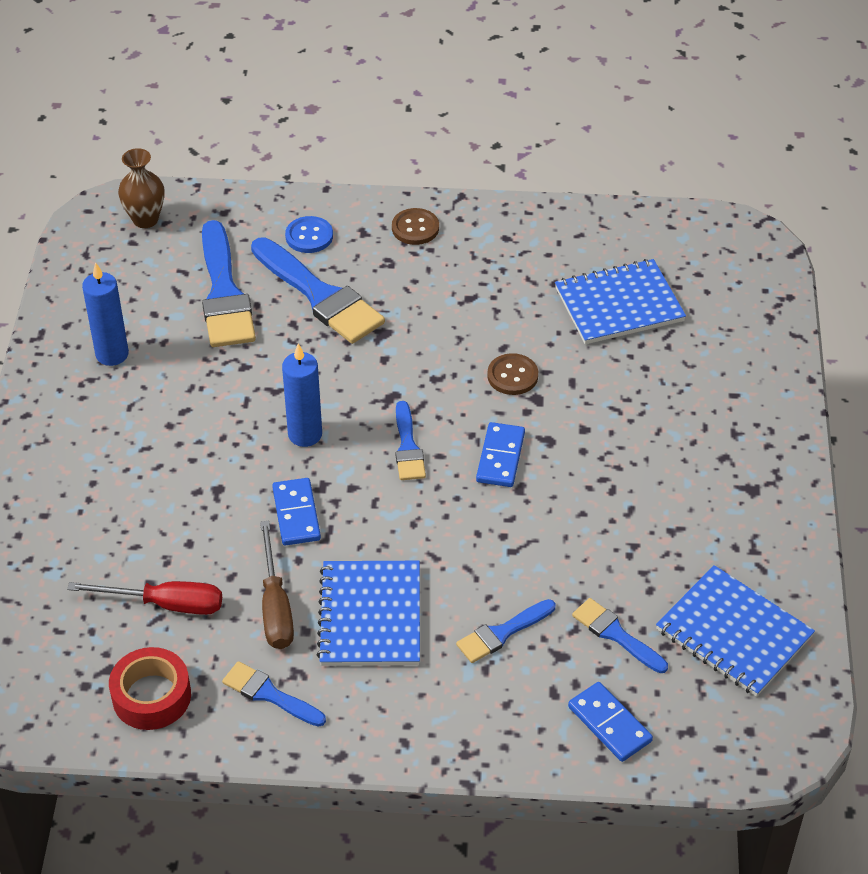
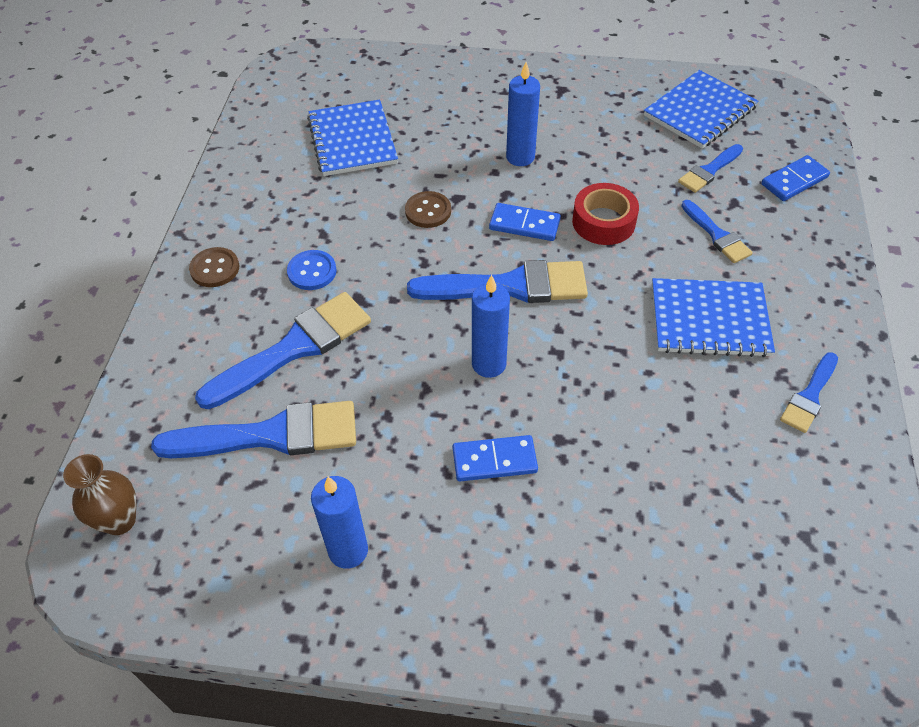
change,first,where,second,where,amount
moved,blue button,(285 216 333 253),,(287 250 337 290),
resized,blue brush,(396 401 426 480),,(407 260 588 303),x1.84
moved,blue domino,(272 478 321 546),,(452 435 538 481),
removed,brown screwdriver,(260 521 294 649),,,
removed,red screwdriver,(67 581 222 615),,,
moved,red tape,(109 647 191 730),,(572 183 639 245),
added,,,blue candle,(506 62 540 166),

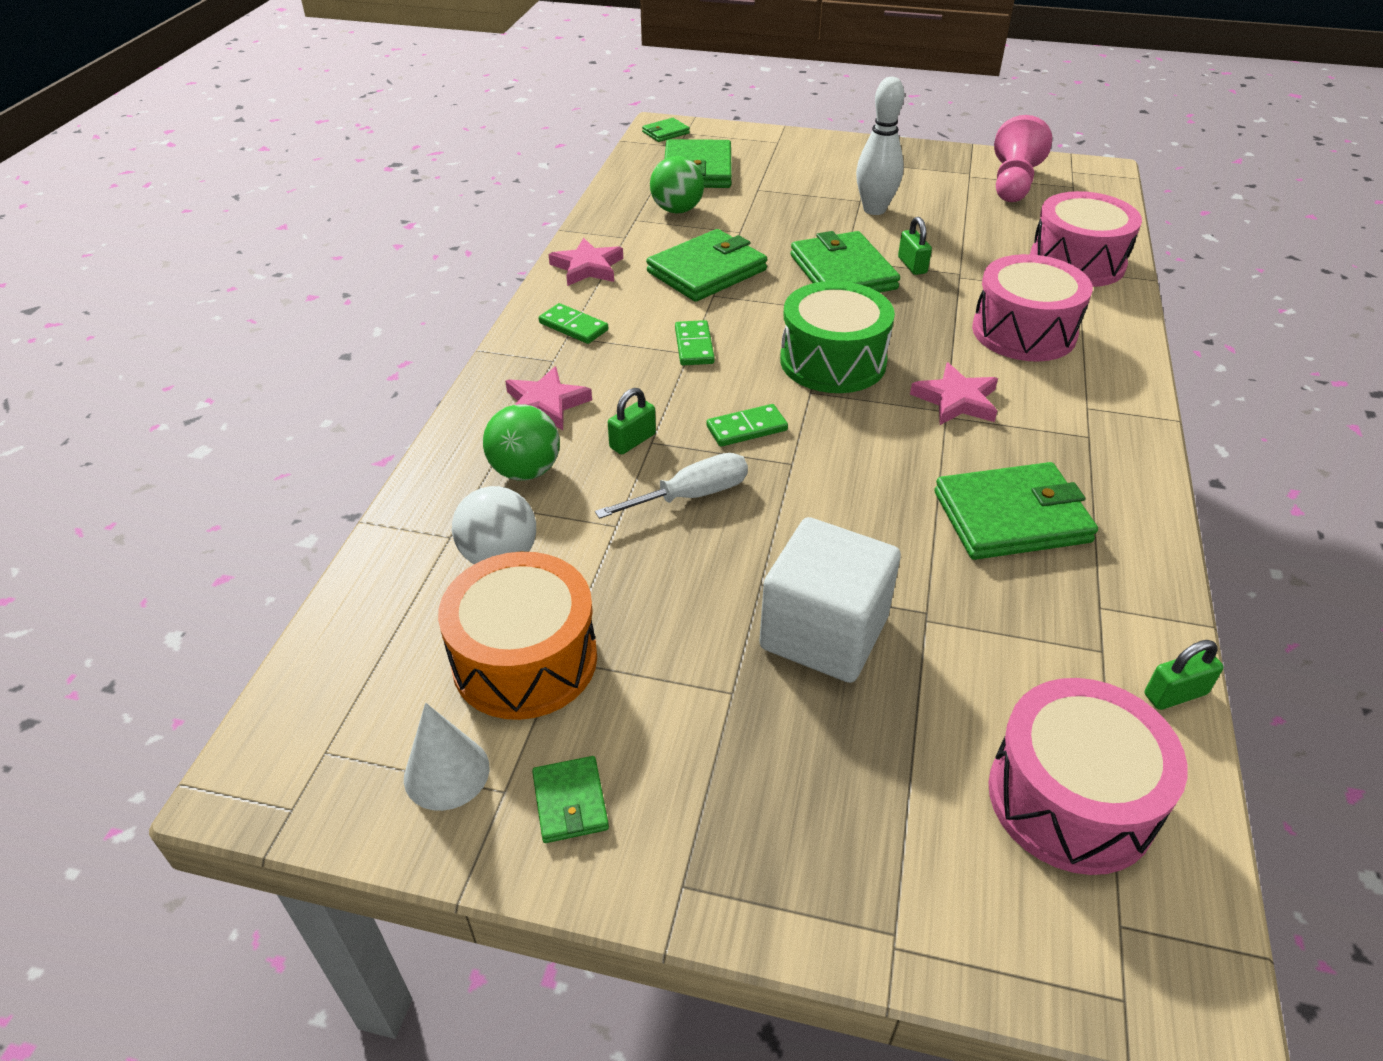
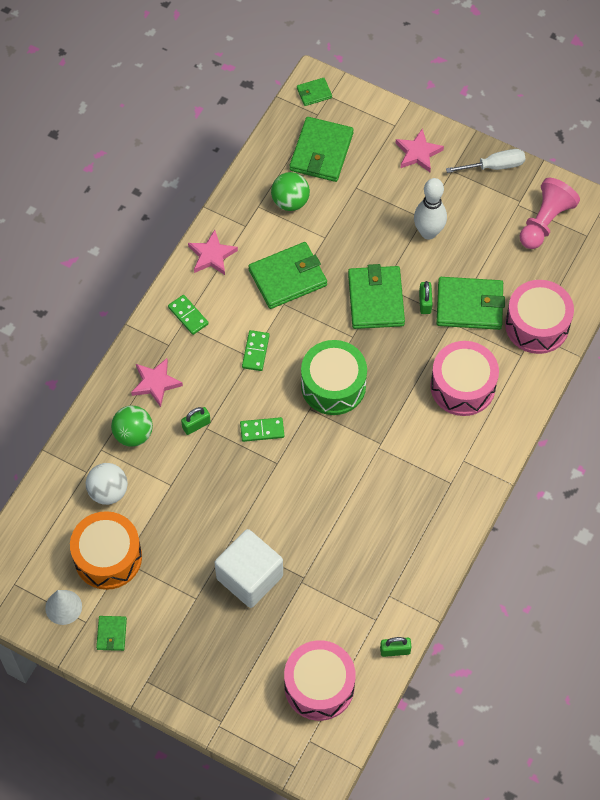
change,first,where,second,where,amount
moved,pink star,(910 362 998 425),,(395 128 444 172),
moved,white screwdriver,(595 453 748 519),,(446 149 526 173),
moved,green wallet,(934 462 1098 560),,(436 277 505 330),

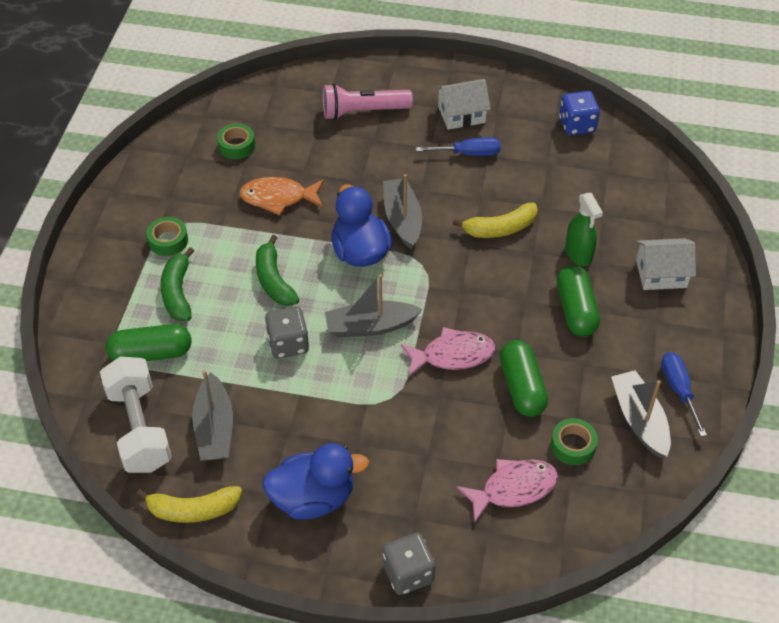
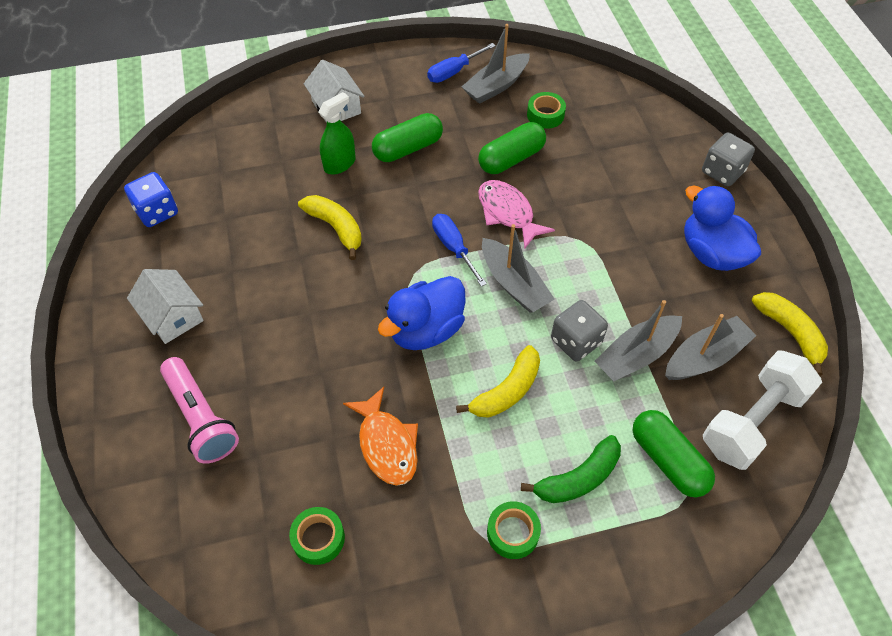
change,first,where,second,where,amount
moved,blue screwdriver,(416 137 500 156),,(432 214 487 287),
moved,grey boat,(383 174 422 249),,(594 300 682 381),
recoloured,green banana,(256 235 299 306),yellow banana,(456 345 540 417),
removed,pink fish,(457 459 558 523),,,

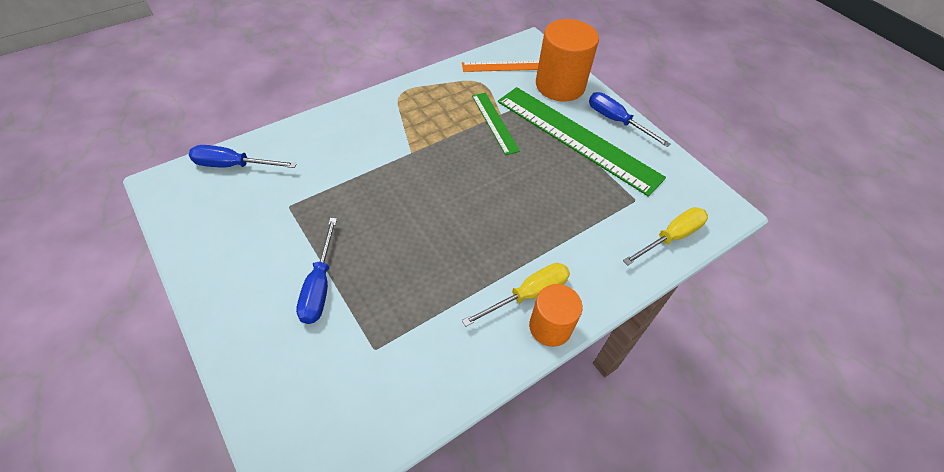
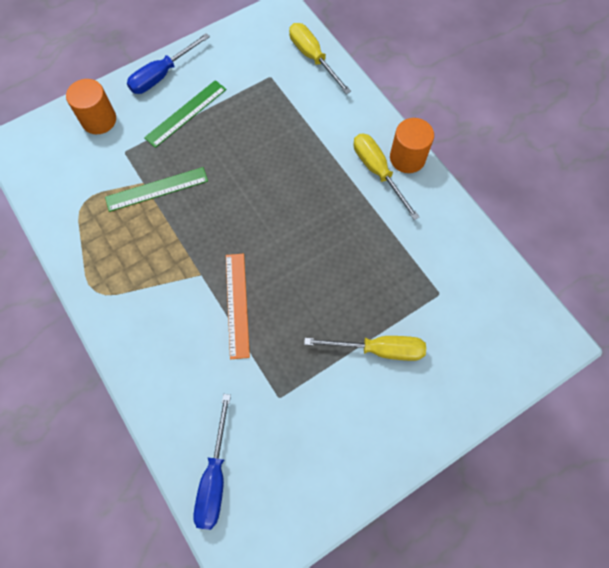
change,first,where,second,where,amount
resized,orange cylinder,(536 19 599 102),,(66 79 116 134),x0.60
moved,orange ruler,(462 60 539 72),,(226 253 250 359),
resized,green ruler,(498 87 666 197),,(144 80 226 148),x0.49
recoloured,blue screwdriver,(296 218 337 324),yellow screwdriver,(304 336 426 361),

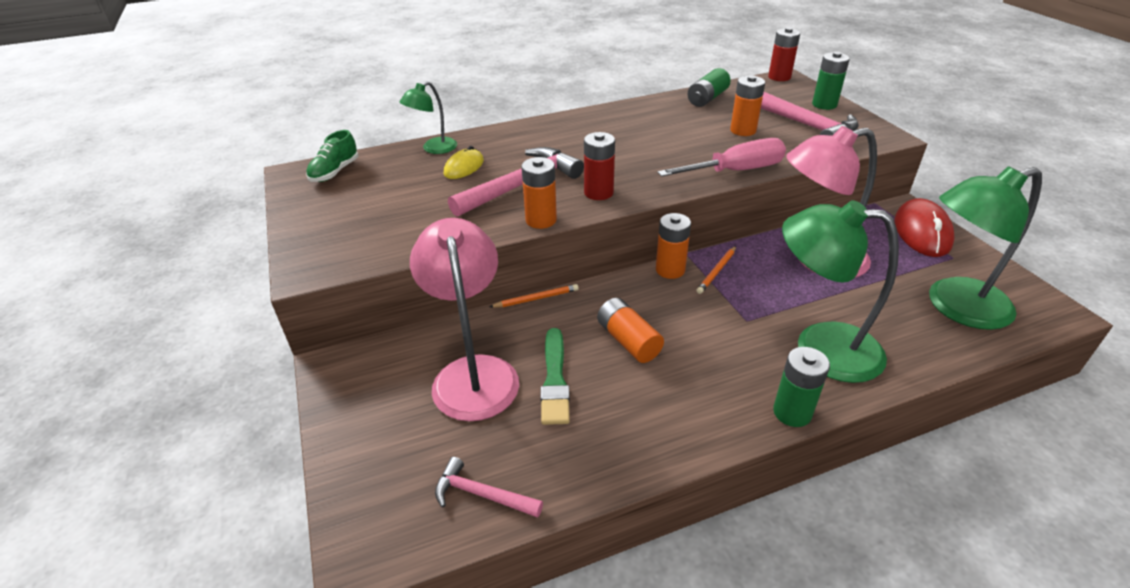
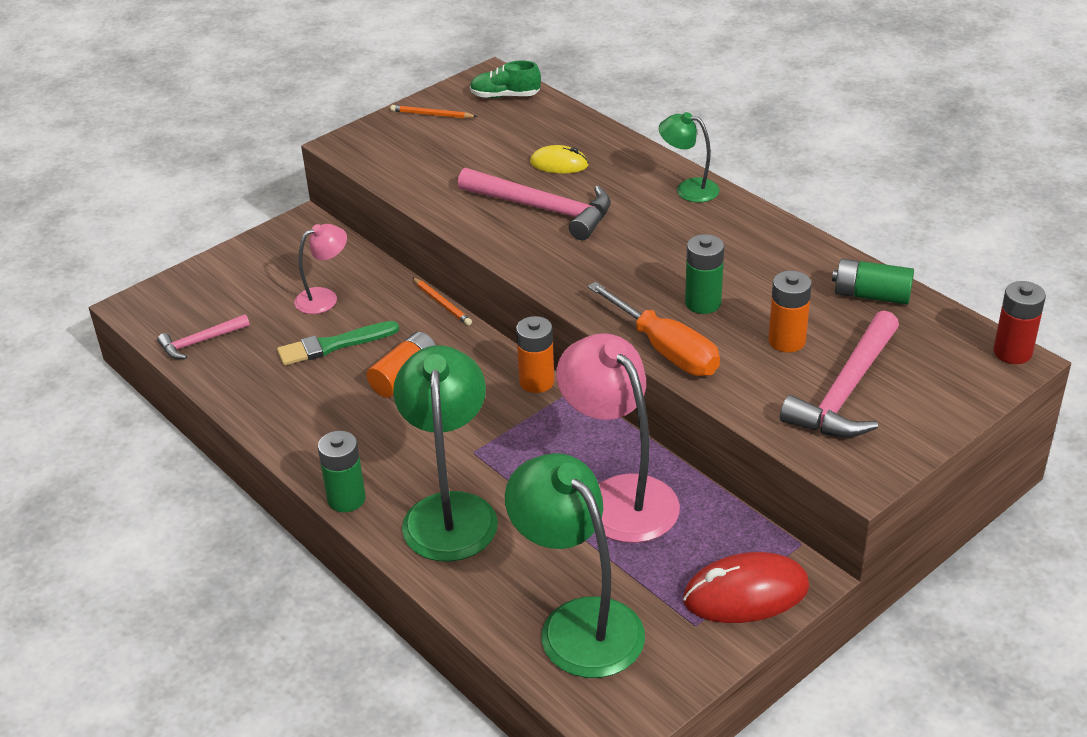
change,first,where,second,where,amount
moved,green battery,(812 52 850 110),,(685 234 724 314),
moved,green lamp,(400 82 457 154),,(659 112 720 202),
removed,red battery,(584 132 615 200),,,
recoloured,pink screwdriver,(658 138 786 177),orange screwdriver,(587 282 720 376),
removed,orange battery,(521 157 557 229),,,
resized,pink lamp,(410 218 519 421),,(294 224 347 314),x0.53
moved,orange pencil,(696 246 736 294),,(391 105 478 119),
turned,pink hammer,(435 457 543 518),,(157 314 250 359),120 degrees counterclockwise

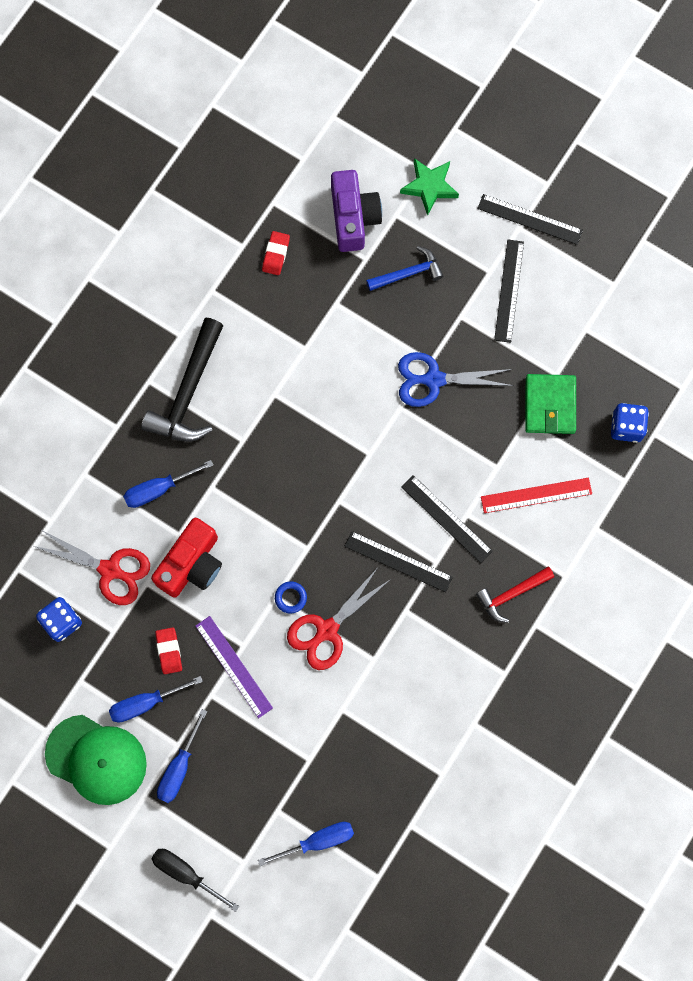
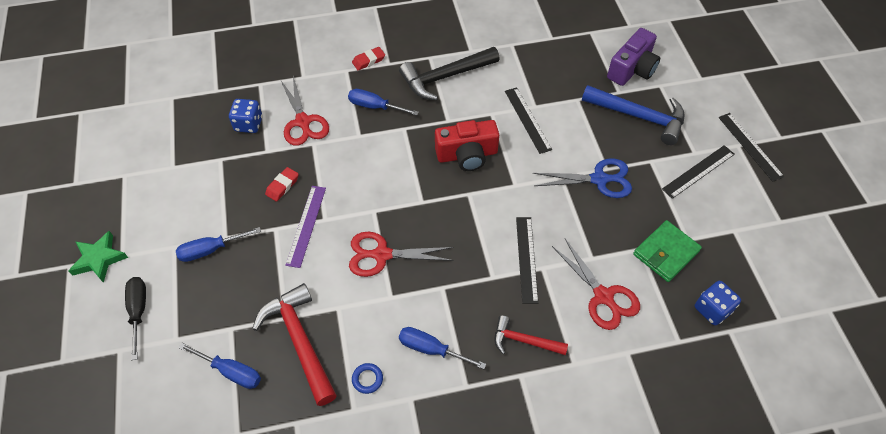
change,first,where,second,where,amount
moved,green star,(400 158 459 216),,(69 231 128 283),
moved,red eraser,(262 231 290 275),,(352 47 385 70),
resized,blue hammer,(366 246 443 291),,(582 85 685 145),x1.70
turned,blue scissors,(398 352 514 407),,(533 158 632 198),135 degrees clockwise
replaced,red ruler,(481 478 592 513),red scissors,(552 239 640 330),
moved,red camera,(151 518 222 598),,(435 120 499 171),
moved,black ruler,(344 531 453 592),,(505 87 552 154),
moved,blue ring,(275 581 307 613),,(352 363 383 394),
moved,blue screwdriver,(109 676 203 723),,(399 327 486 369),
removed,green cap,(45 715 147 805),,,
added,,,red hammer,(252 283 337 406),

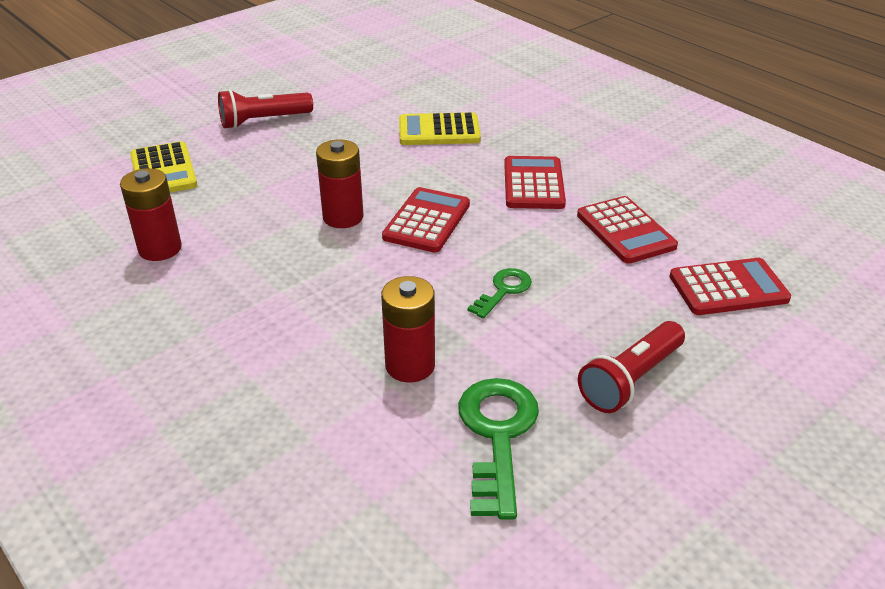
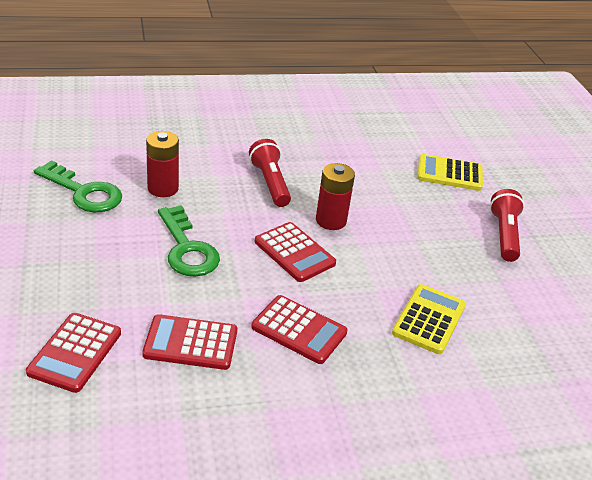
change,first,where,second,where,amount
removed,red battery,(120 168 182 261),,,
resized,green key,(467 268 532 319),,(158 205 220 277),x1.75
moved,red flashlight,(578 321 685 413),,(249 139 291 207),

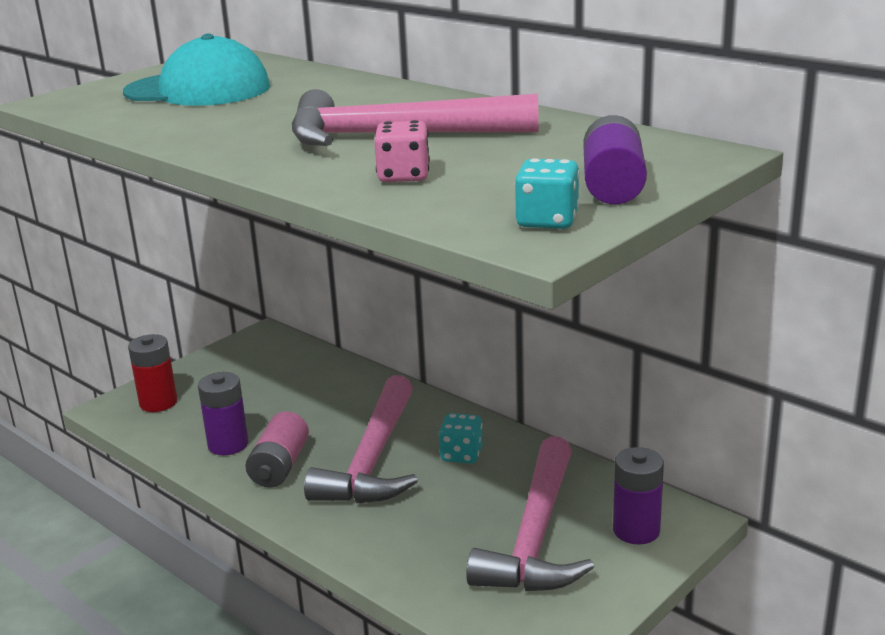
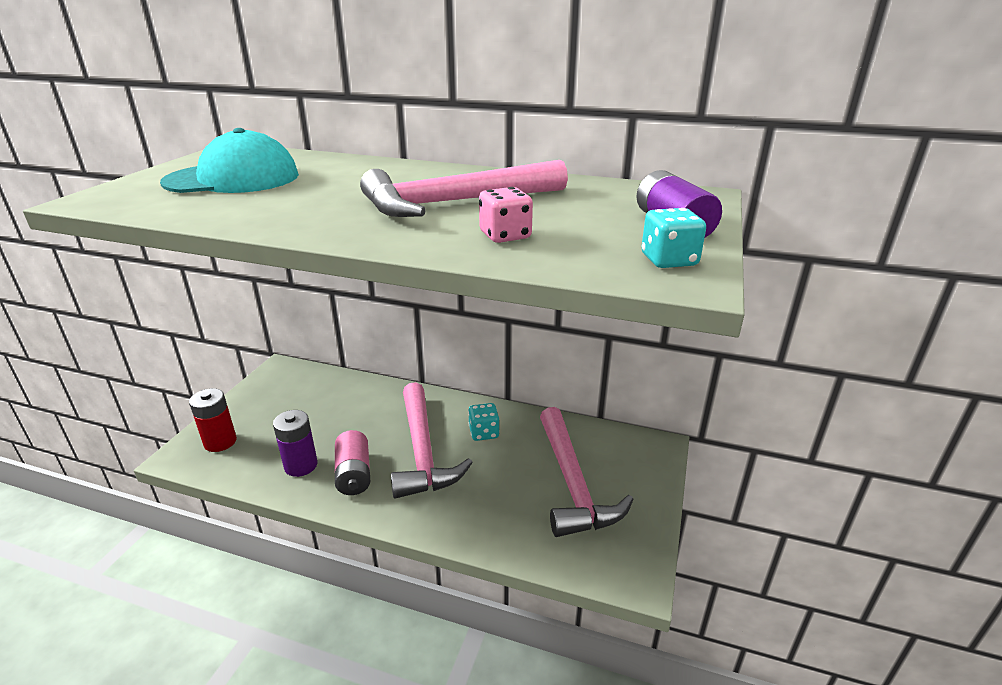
change,first,where,second,where,amount
removed,purple battery,(613 447 664 545),,,

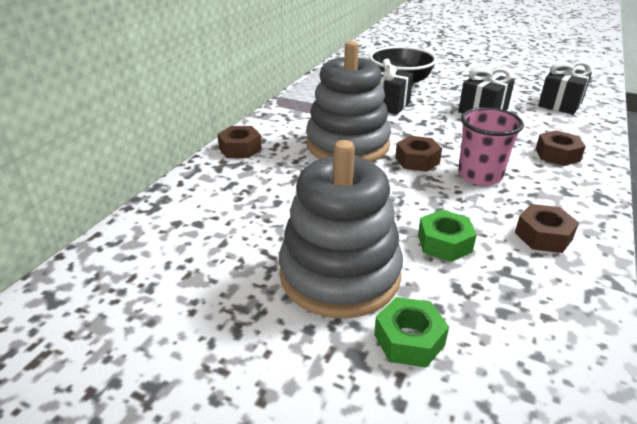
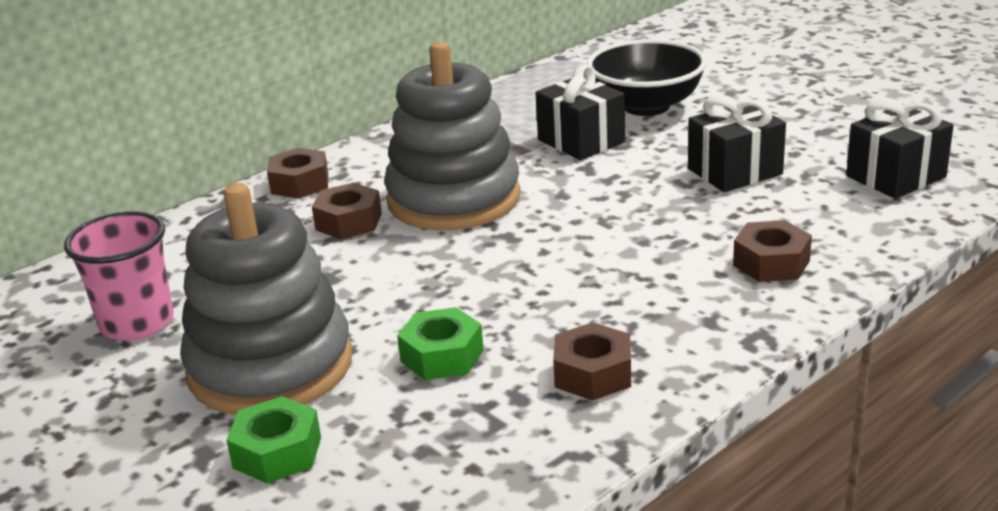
change,first,where,second,where,amount
moved,pink cup,(458 107 524 186),,(64 211 174 341),
moved,brown nut,(395 136 442 172),,(312 183 382 239),

